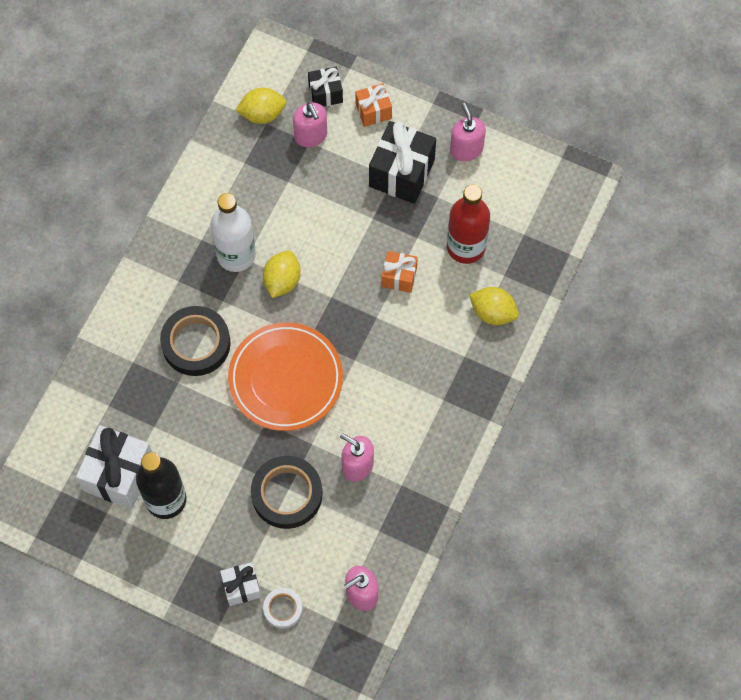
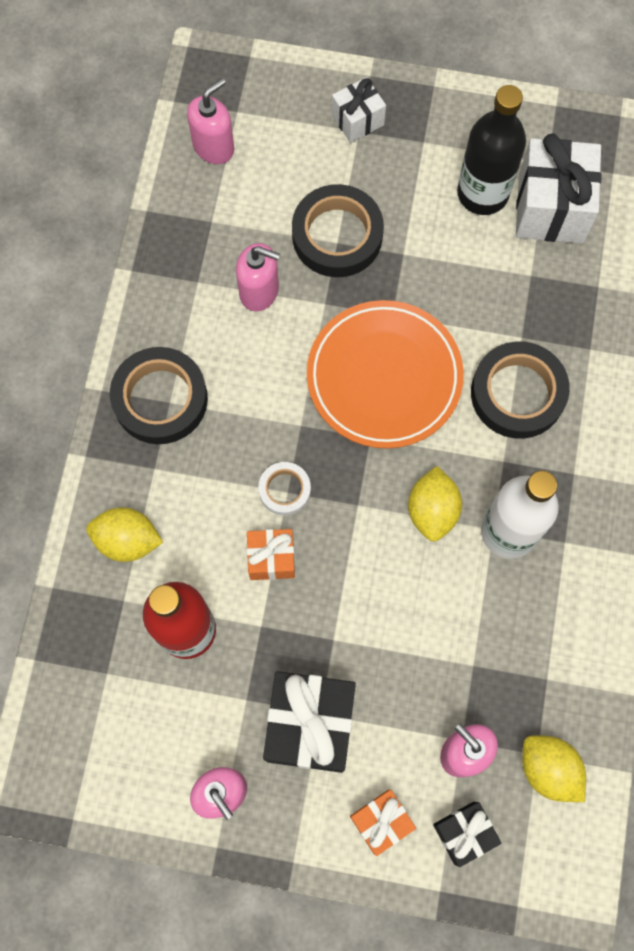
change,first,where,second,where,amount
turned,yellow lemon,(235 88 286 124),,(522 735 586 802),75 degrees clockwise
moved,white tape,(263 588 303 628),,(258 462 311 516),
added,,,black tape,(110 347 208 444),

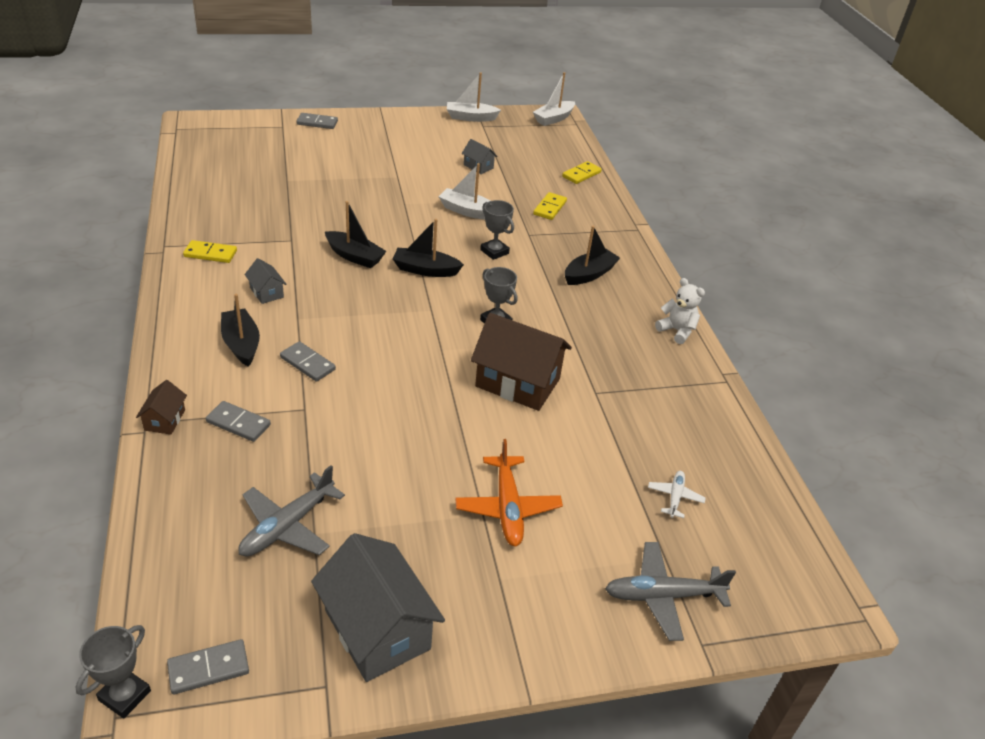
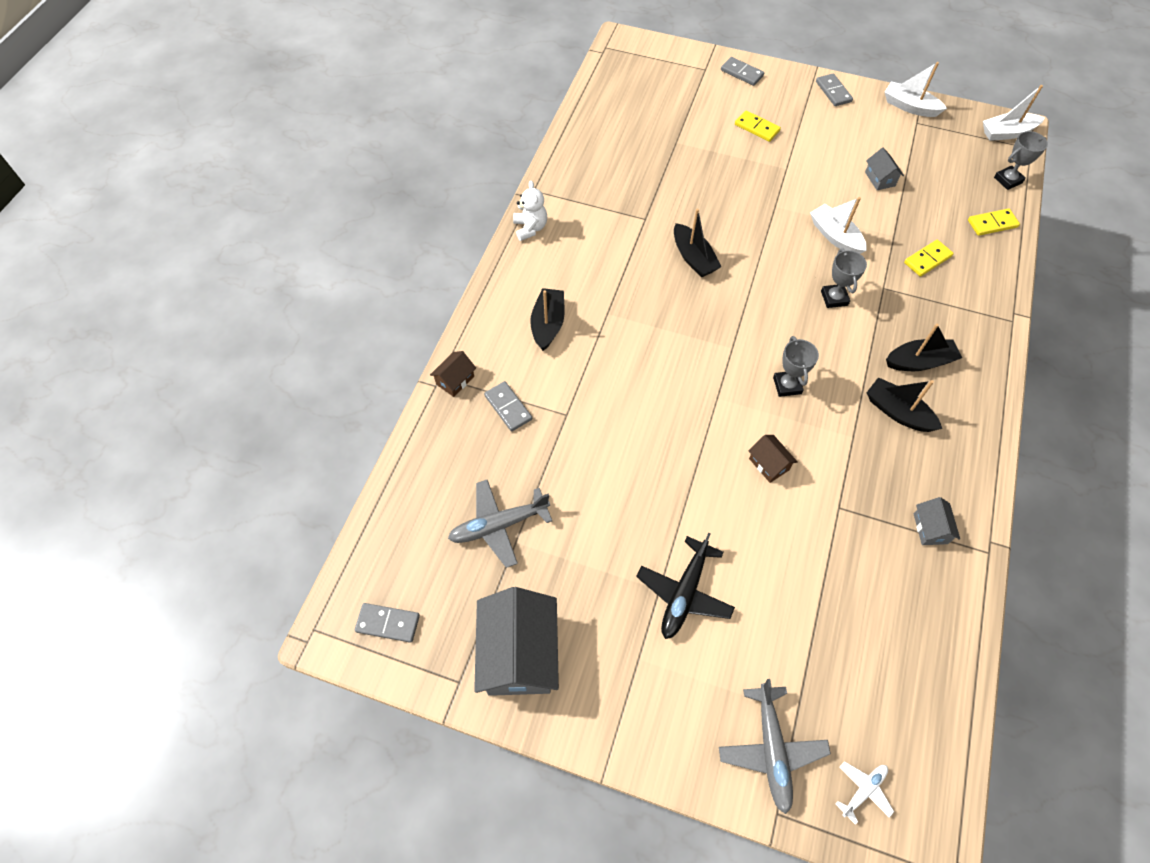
change,first,where,second,where,amount
moved,black boat,(393 219 464 277),,(866 377 942 432),
moved,yellow domino,(183 240 237 263),,(735 110 781 142),
moved,grey house,(244 258 286 304),,(914 497 960 545),
moved,white teddy bear,(655 278 705 344),,(513 181 547 241),
resized,brown house,(471 313 572 411),,(749 435 798 483),x0.47
moved,grey domino,(280 341 336 382),,(816 73 853 106),
recoloured,orange plane,(455 439 563 546),black plane,(636 532 735 639),
moved,white plane,(648 471 705 518),,(836 761 894 825),
turned,grey plane,(605 542 736 641),,(719 679 831 814),120 degrees counterclockwise
moved,grey trophy,(75 625 151 719),,(994 131 1048 190),

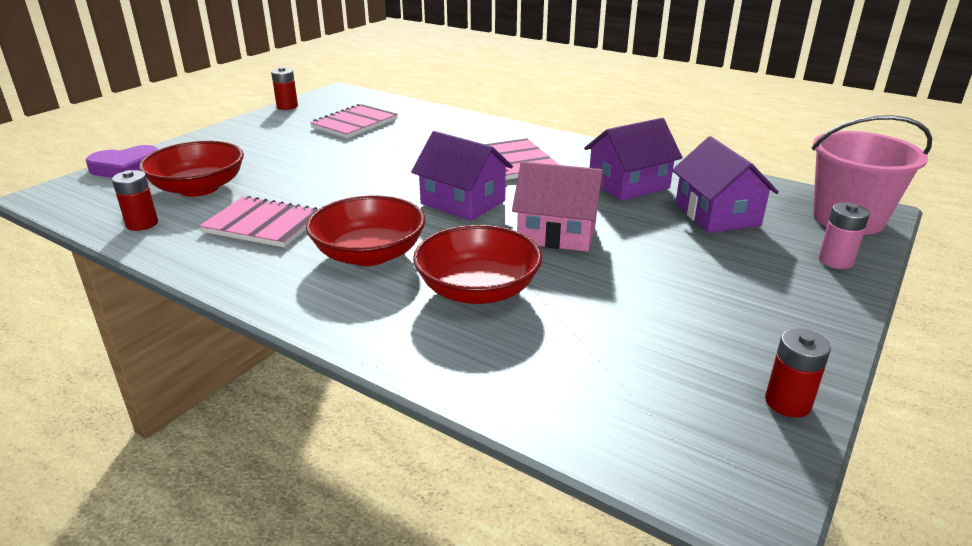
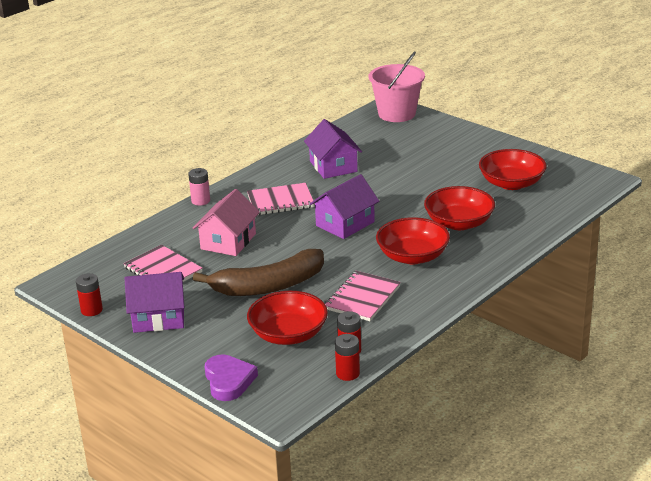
change,first,where,second,where,amount
moved,purple house,(672 136 779 233),,(125 272 185 333),
moved,pink house,(512 162 604 252),,(193 189 260 256),
moved,pink battery,(819 203 870 269),,(188 168 210 206),
moved,red battery,(765 328 831 418),,(335 334 360 381),
added,,,red bowl,(479 149 547 190),
added,,,brown banana,(193 249 324 296),

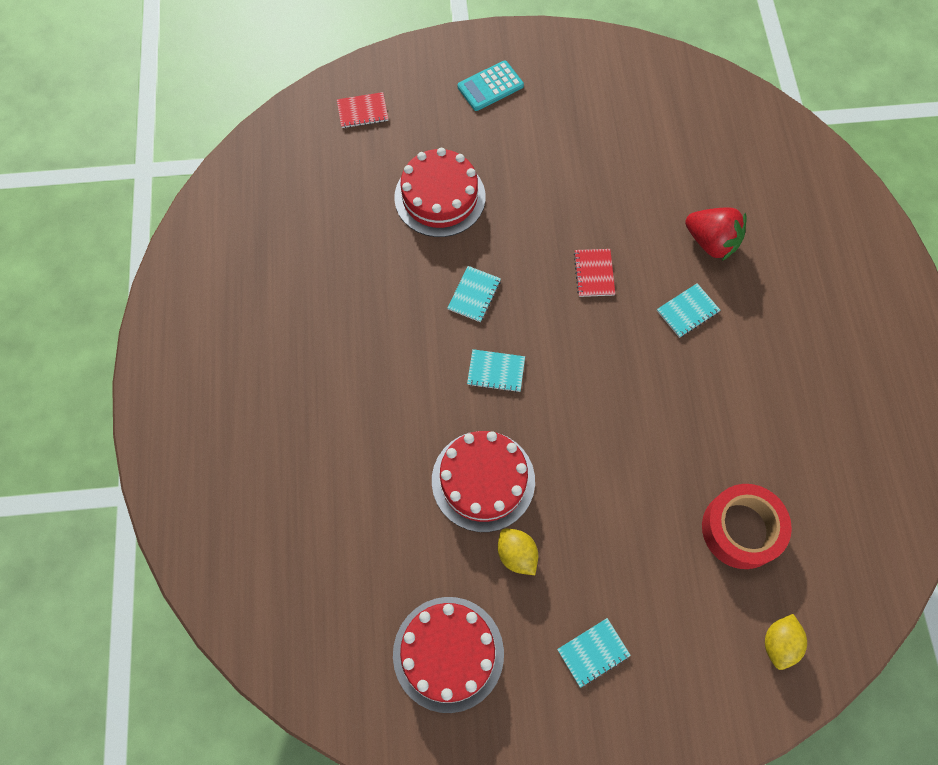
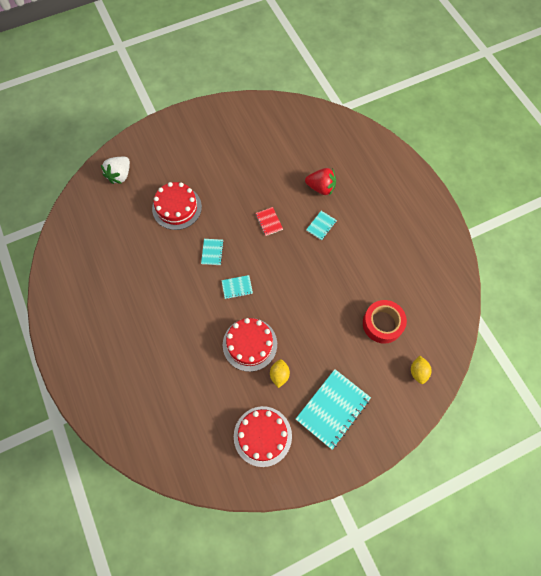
change,first,where,second,where,amount
removed,turquoise calculator,(458 61 524 111),,,
replaced,red notebook,(337 92 388 128),white strawberry,(101 157 130 184),
turned,yellow lemon,(498 528 538 575),,(270 359 290 388),60 degrees clockwise
resized,turquoise notebook,(557 618 631 688),,(296 369 371 450),x2.09

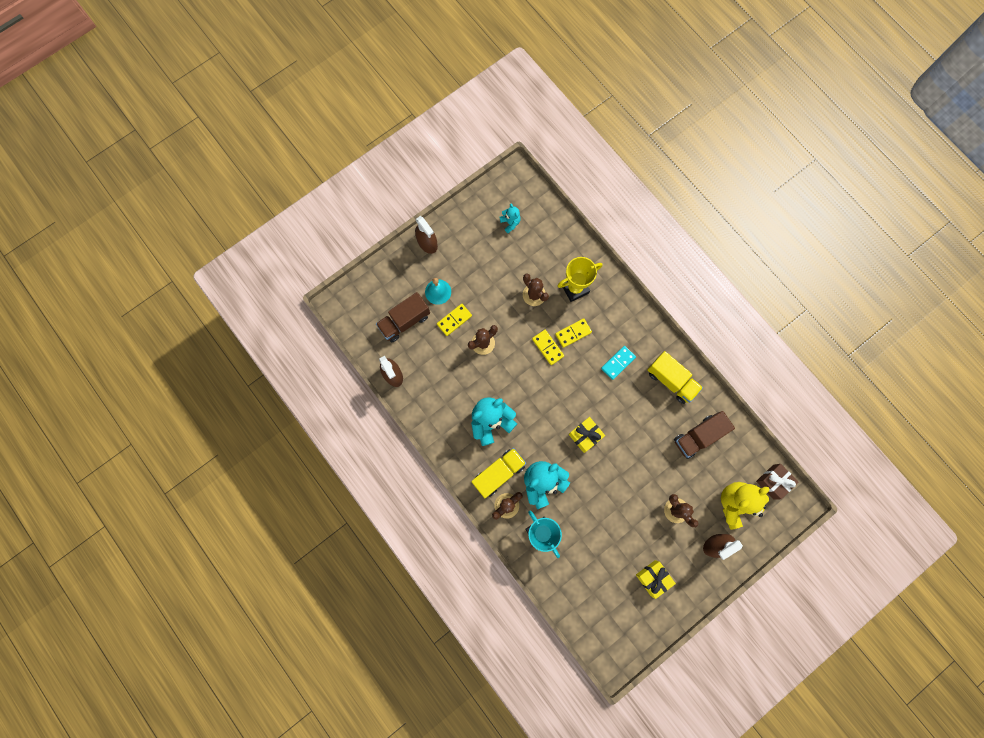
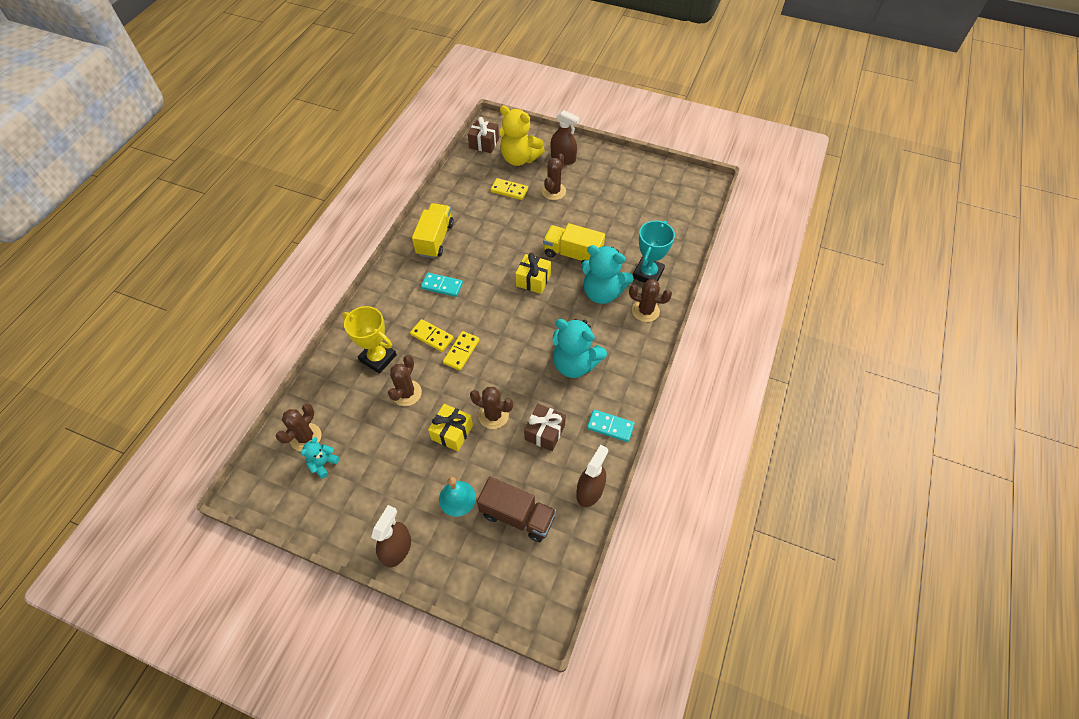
change,first,where,second,where,amount
moved,yellow domino,(437 304 472 336),,(490 178 528 200),
removed,brown truck,(674 411 735 459),,,
moved,yellow truck,(471 448 526 498),,(543 223 605 264),
moved,yellow gift,(636 560 676 599),,(428 404 473 451),
added,,,brown cactus,(276 403 321 451),
added,,,brown gift,(524 404 566 451),
added,,,turquoise domino,(587 409 635 442),

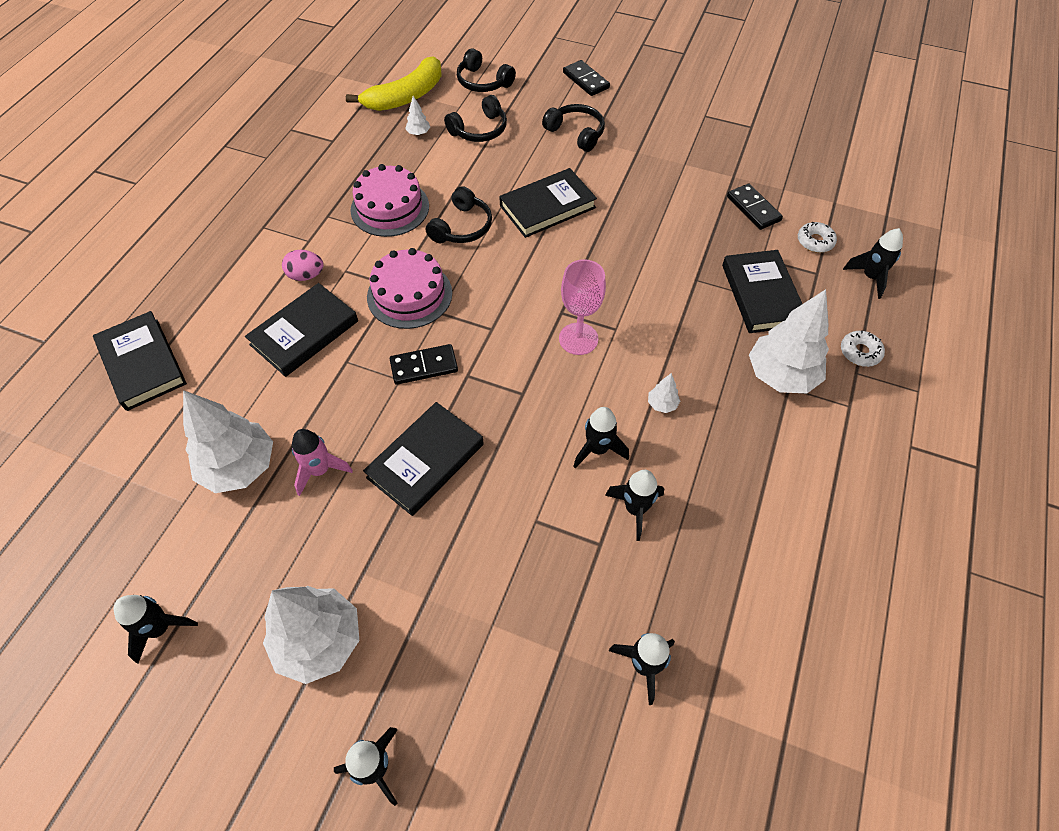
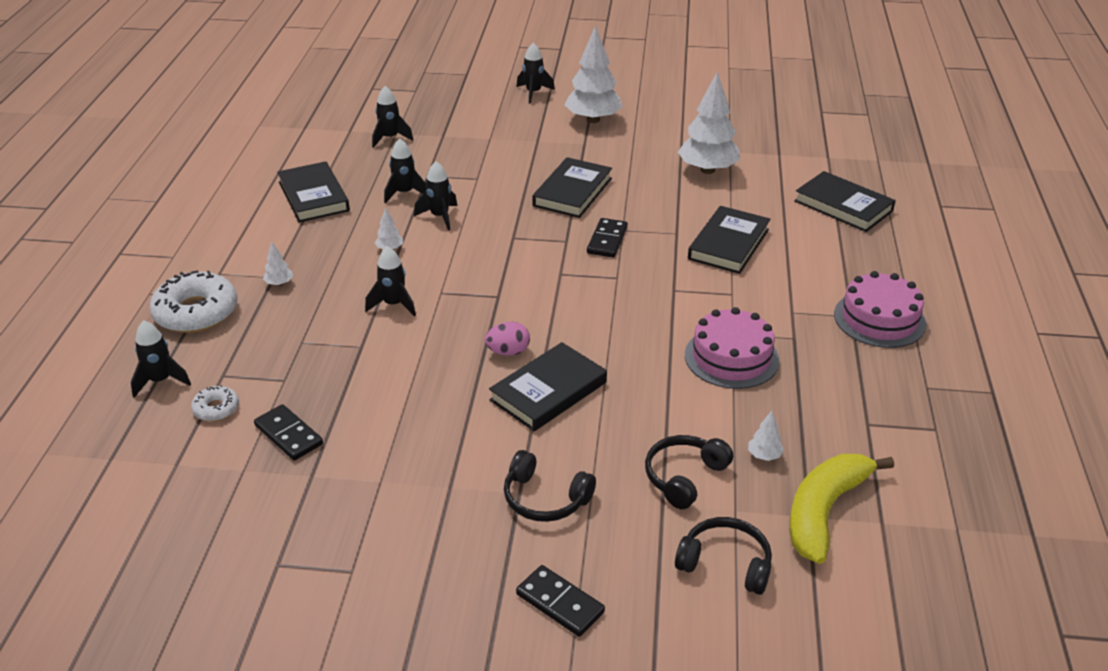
change,first,where,second,where,amount
removed,black headphones,(426 186 492 243),,,
moved,pink cake,(367 248 452 329),,(834 271 927 348),
moved,pink egg,(282 250 324 281),,(485 322 530 356),
moved,black book,(722 250 802 333),,(277 161 350 222),
removed,pink goblet,(559 259 606 355),,,
resized,white tree,(749 289 829 393),,(263 242 293 286),x0.42
resized,white donut,(841 330 885 367),,(149 270 237 333),x2.02
turned,black domino,(390 344 458 385),,(587 218 628 258),45 degrees counterclockwise
removed,pink rocket,(292 429 353 496),,,
moved,black rocket,(114 595 198 664),,(365 246 416 317),

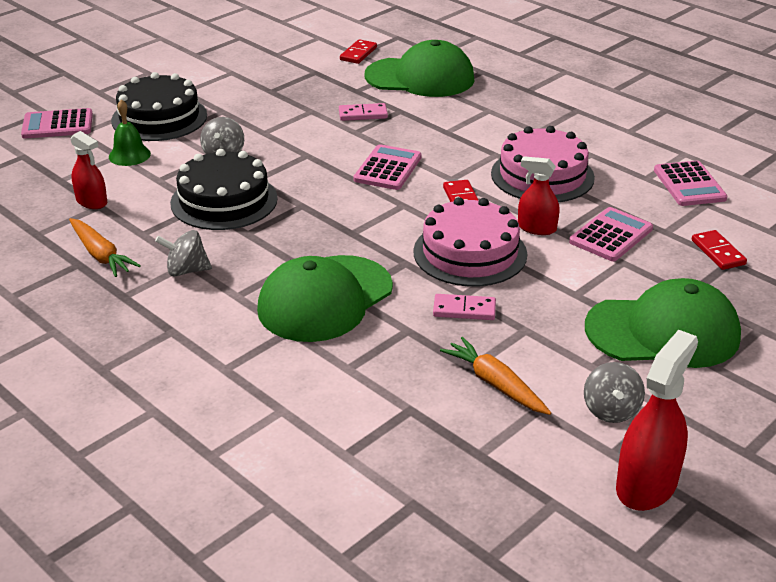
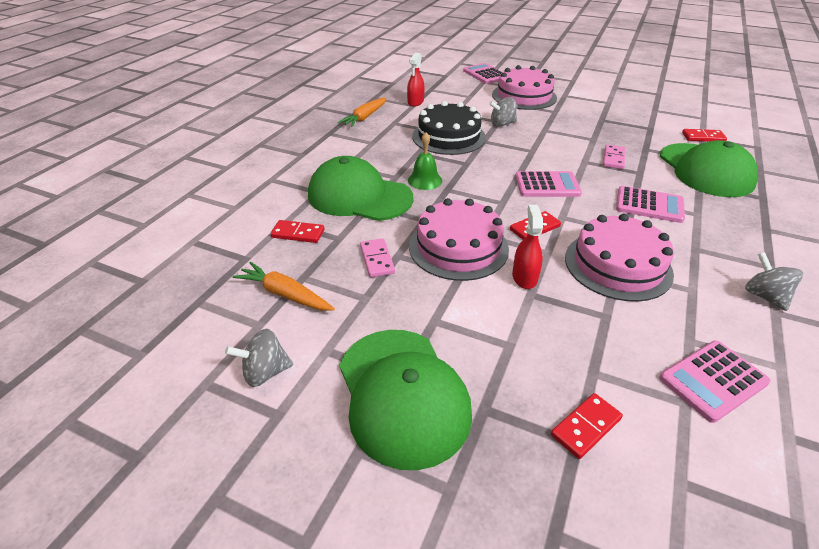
change,first,where,second,where,amount
recoloured,black cake,(111 72 207 141),pink cake,(492 65 557 110),
moved,green bell,(109 99 151 166),,(408 132 442 190),
turned,pink domino,(339 103 388 121),,(603 145 626 169),45 degrees clockwise
moved,pink calculator,(569 207 653 261),,(616 186 685 223),
moved,grey spinning top,(155 230 212 277),,(745 252 803 311),
removed,red spray bottle,(616 330 698 511),,,
turned,orange carrot,(440 337 551 415),,(233 262 335 311),90 degrees counterclockwise
added,,,red domino,(271 220 325 243),

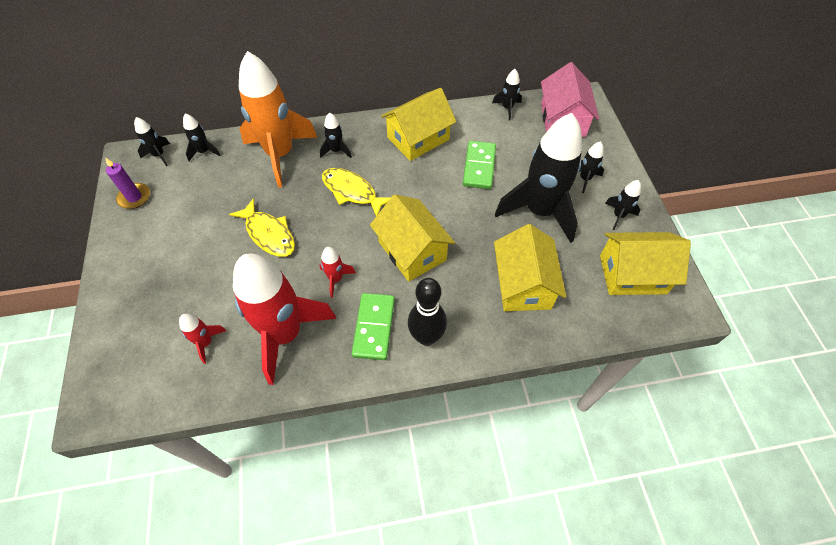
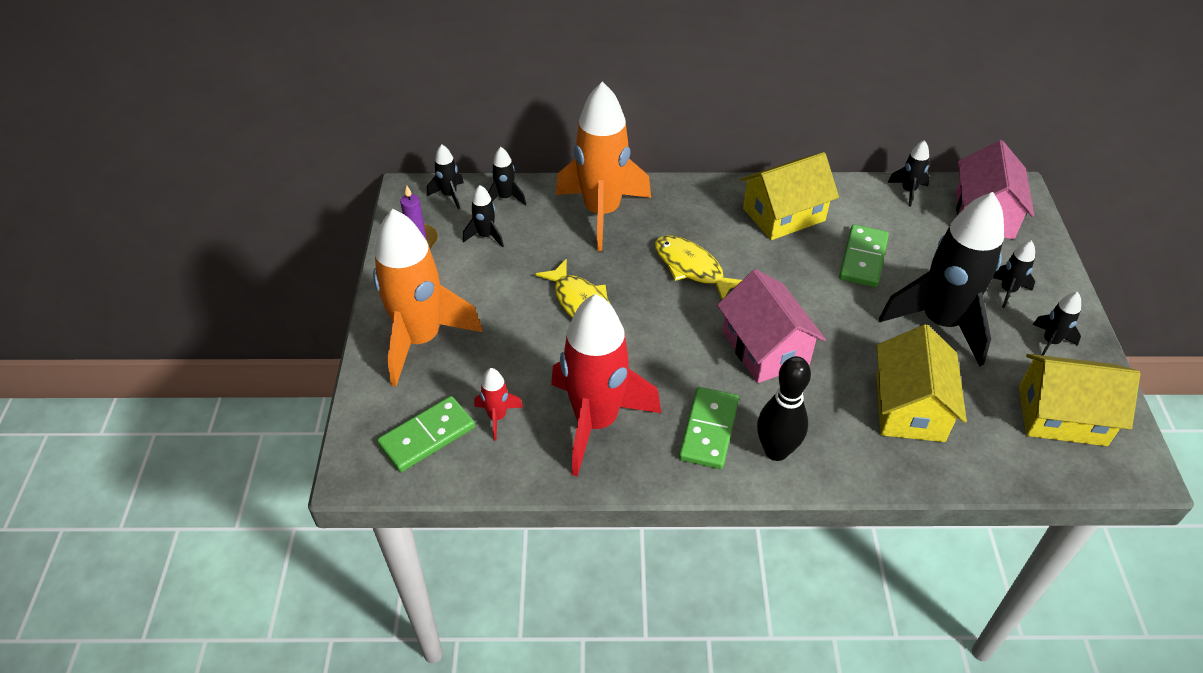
change,first,where,second,where,amount
moved,black rocket,(320 112 352 158),,(463 185 504 248),
recoloured,yellow house,(370 194 455 282),pink house,(717 269 826 383),
removed,red rocket,(319 247 356 298),,,
added,,,orange rocket,(373 209 483 387),
added,,,green domino,(377 396 475 472),

